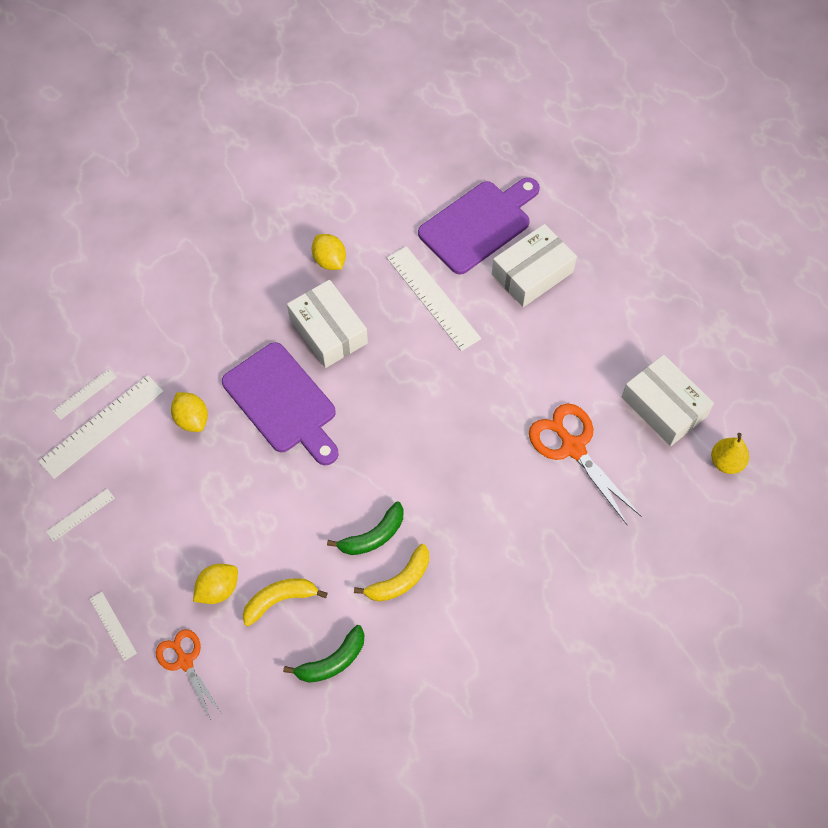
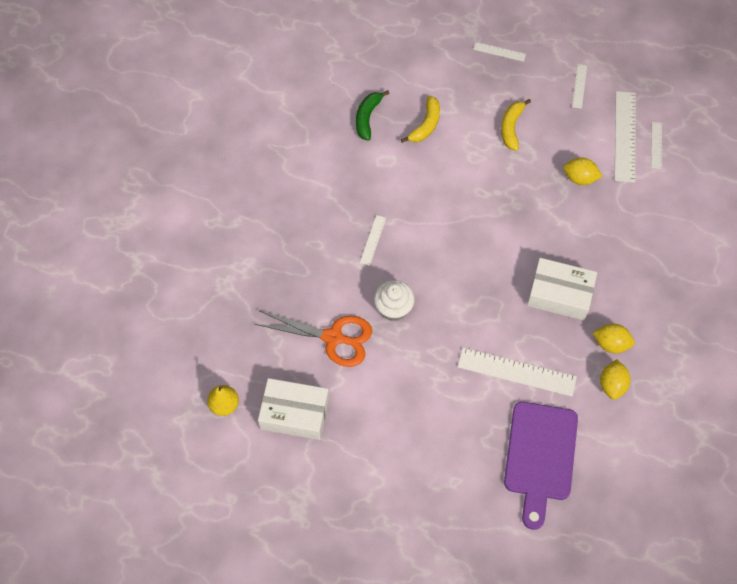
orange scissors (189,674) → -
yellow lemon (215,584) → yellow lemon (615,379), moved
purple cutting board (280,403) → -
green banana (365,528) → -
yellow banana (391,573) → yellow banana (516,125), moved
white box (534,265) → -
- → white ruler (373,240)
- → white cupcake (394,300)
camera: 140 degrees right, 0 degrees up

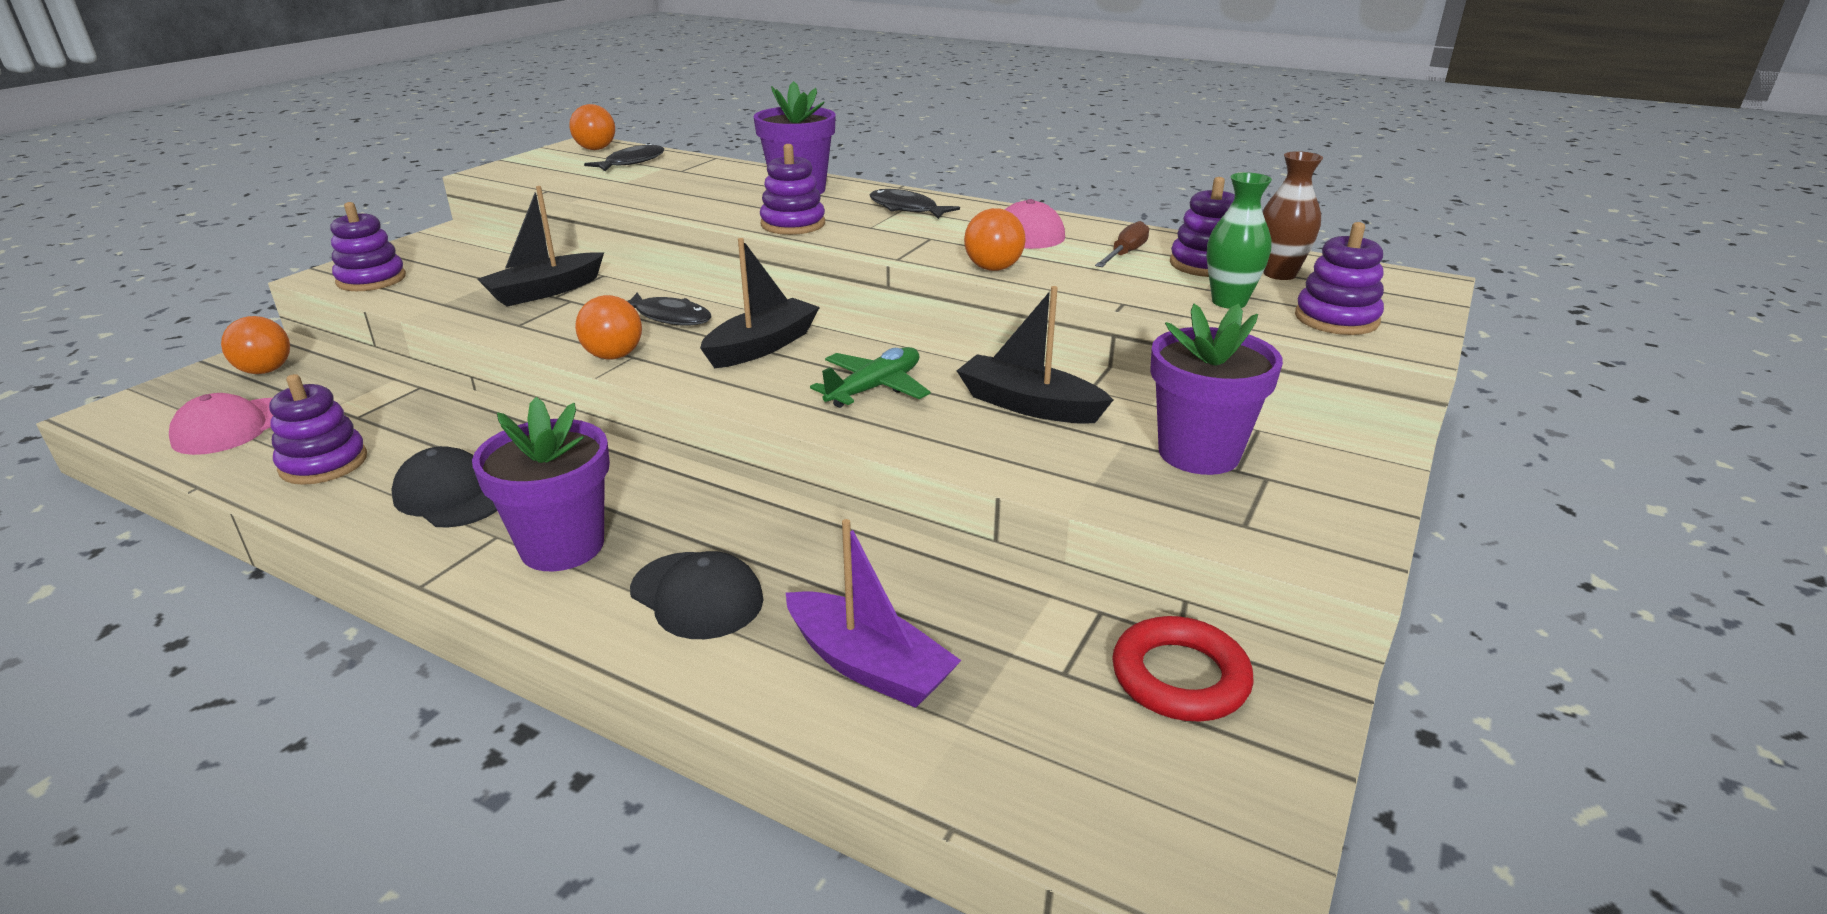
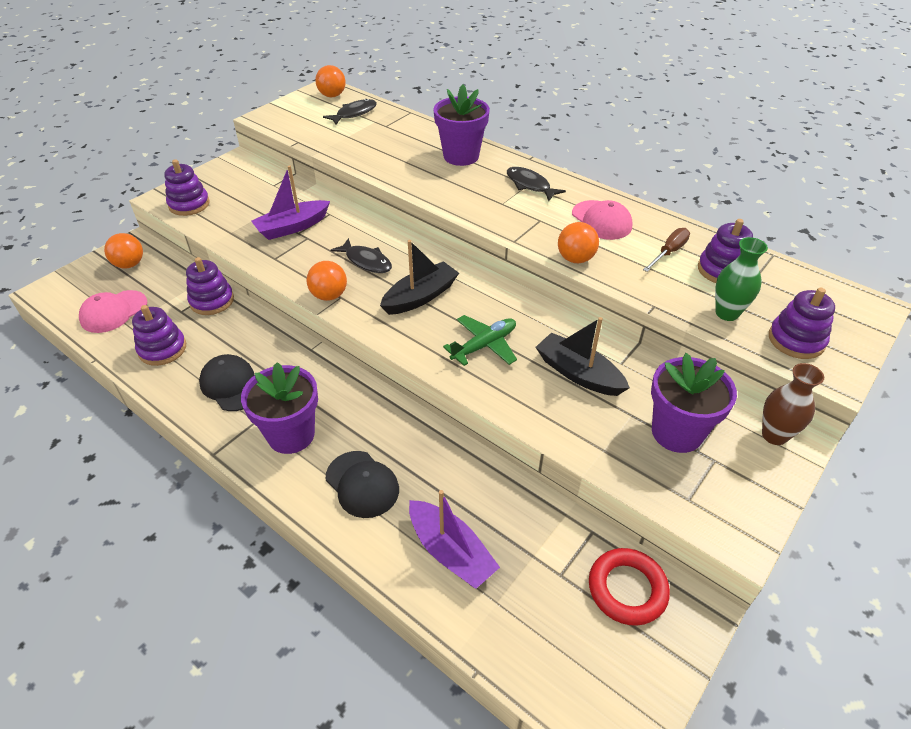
black boat (540,246) → purple boat (290,202)
purple stacking toy (792,189) → purple stacking toy (210,286), moved
brown vase (1293,215) → brown vase (793,404), moved
camera: 10 degrees right, 15 degrees up

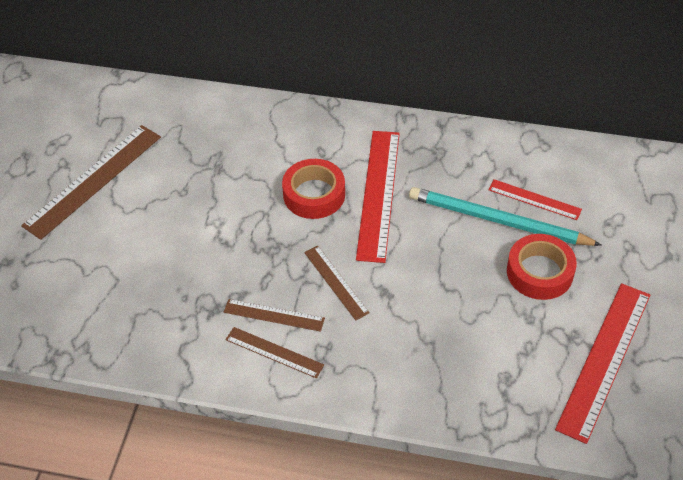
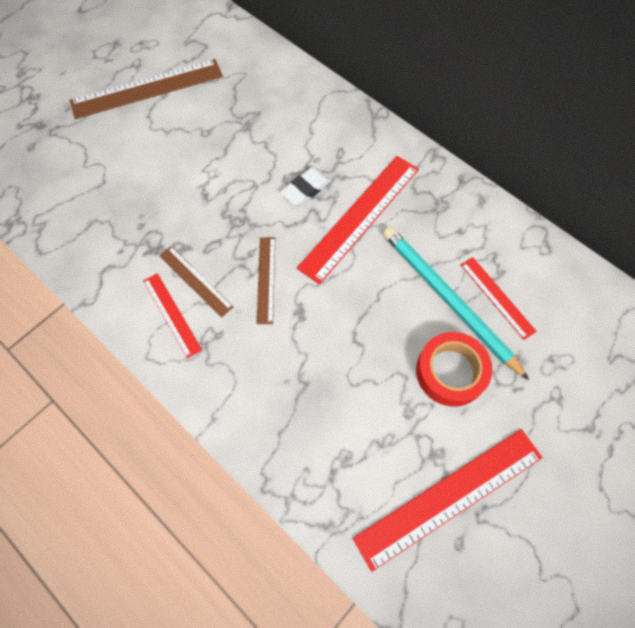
brown ruler (274,352) → red ruler (172,316)
red tape (313,189) → white eraser (305,186)
camera: 30 degrees right, 15 degrees up

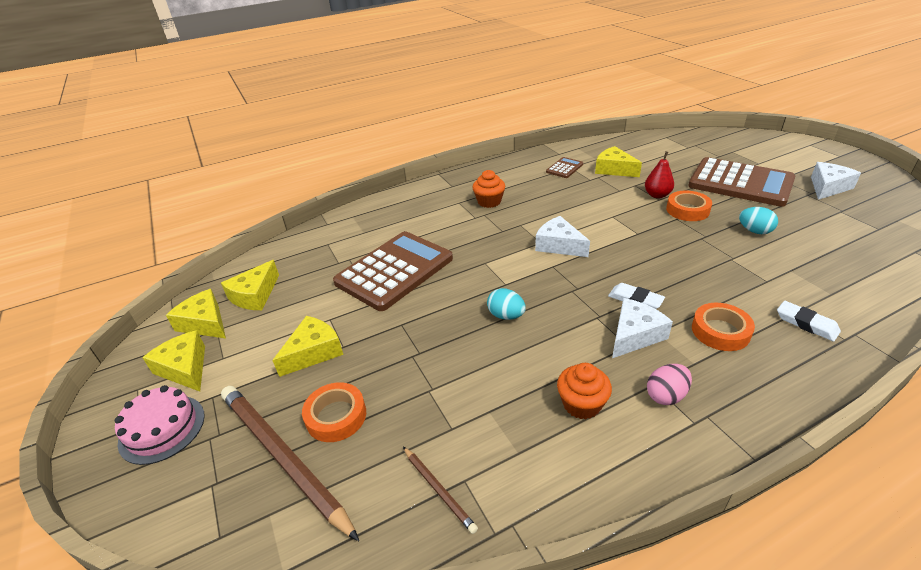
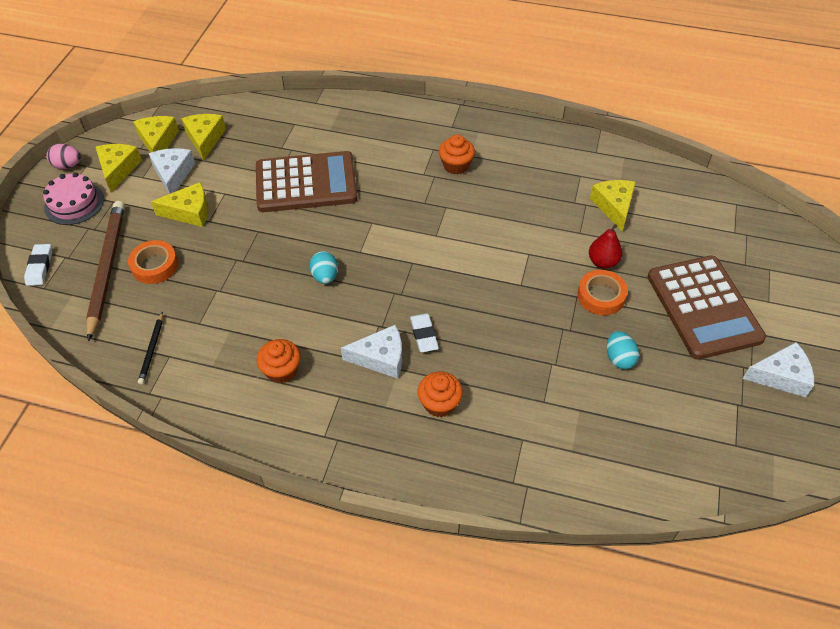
yellow cheese (250,285) → yellow cheese (203,137), 105 degrees clockwise
brown pencil (440,490) → black pencil (150,348)
white cheese (562,236) → white cheese (171,171), moved
brown calculator (564,167) → -
pink egg (669,384) → pink egg (64,156), moved
orange tape (723,327) → orange cupcake (440,394)
white eraser (809,321) → white eraser (38,265), moved
camera: 40 degrees right, 15 degrees up

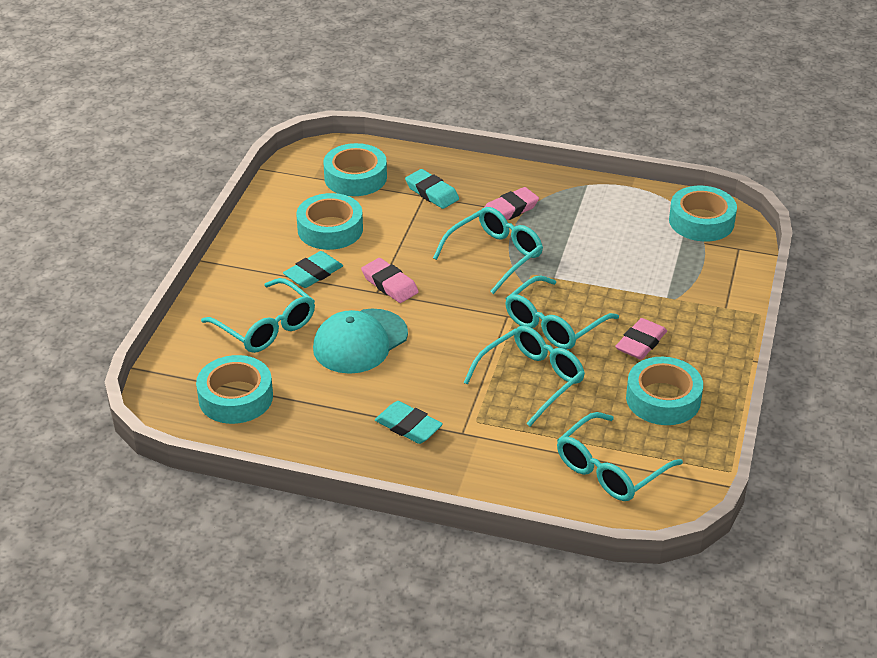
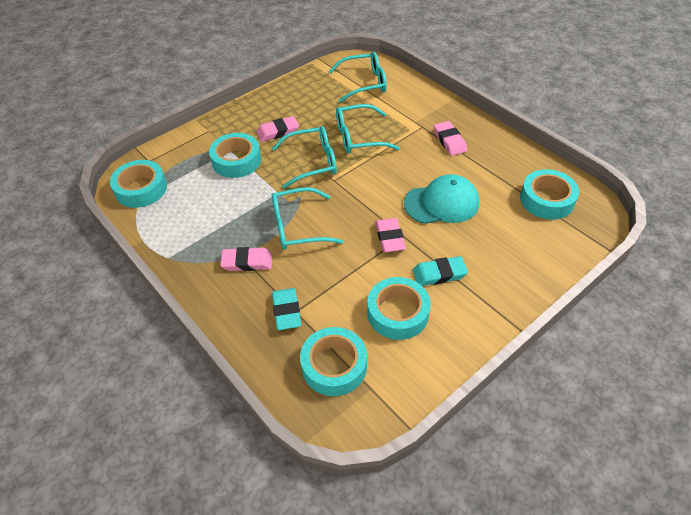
turquoise glasses (258,315) → -
turquoise eraser (409,422) → pink eraser (450,138)
turquoise tape (664,391) → turquoise tape (235,155), moved
camera: 145 degrees left, 10 degrees up

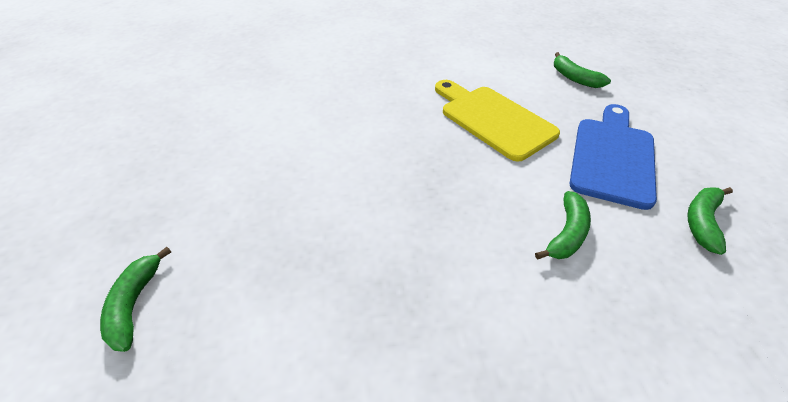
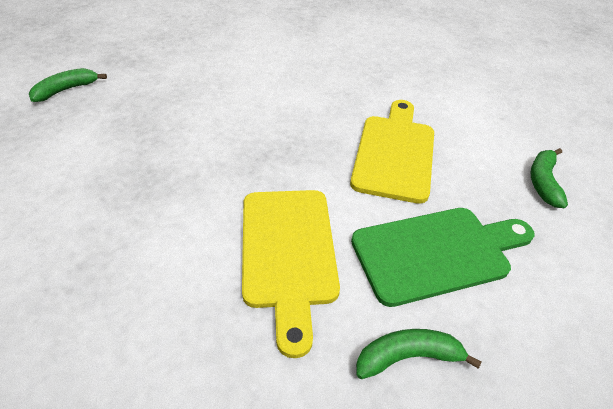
green banana (563,225) → yellow cutting board (291,274)
blue cutting board (613,157) → green cutting board (443,257)
camera: 50 degrees right, 0 degrees up

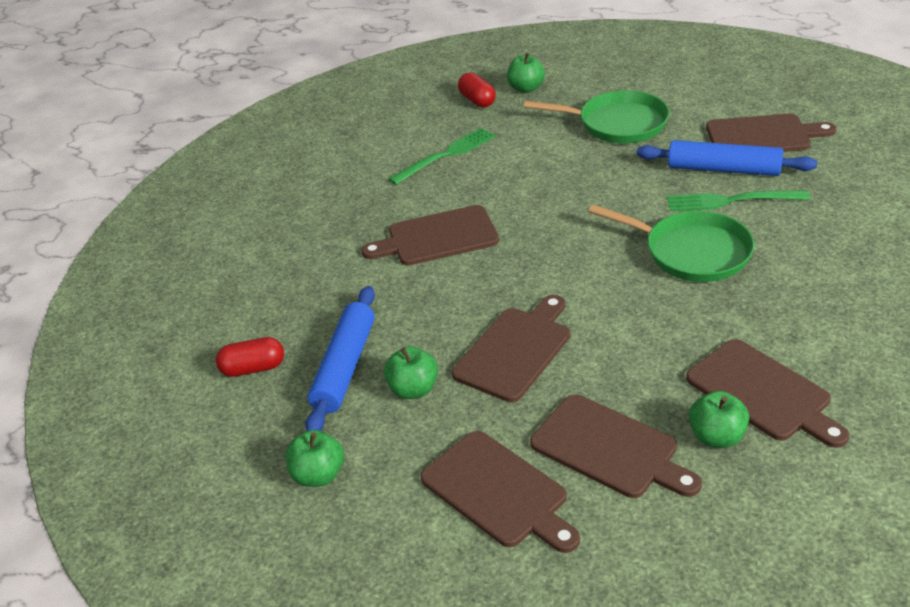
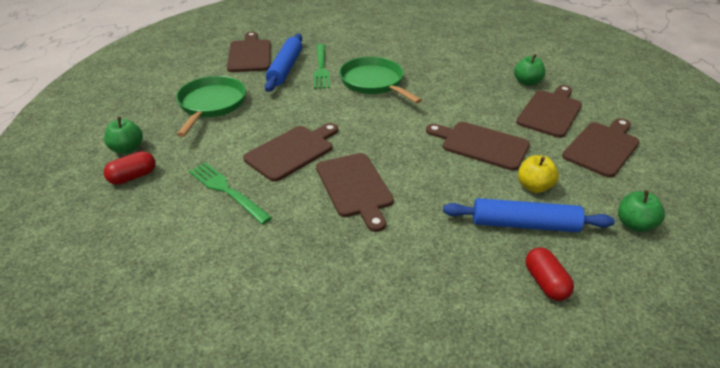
green apple (411,372) → yellow apple (538,174)
green pan (671,243) → green pan (380,80), 60 degrees counterclockwise
brown cutting board (767,393) → brown cutting board (290,152), moved
camera: 100 degrees left, 0 degrees up

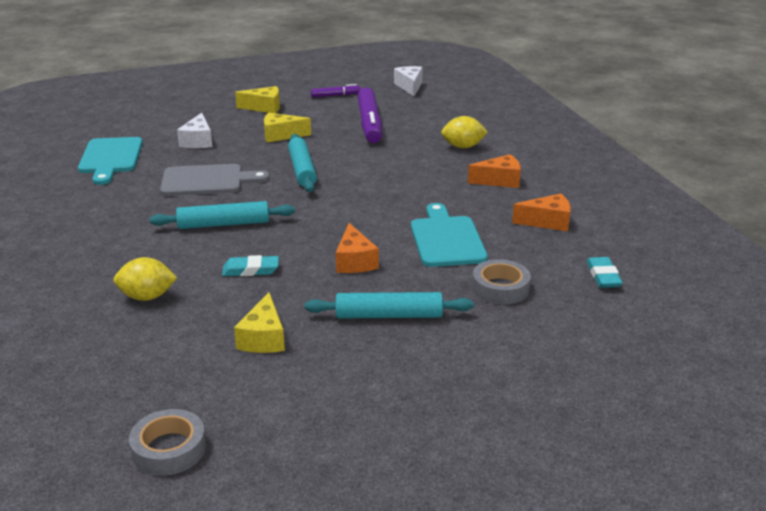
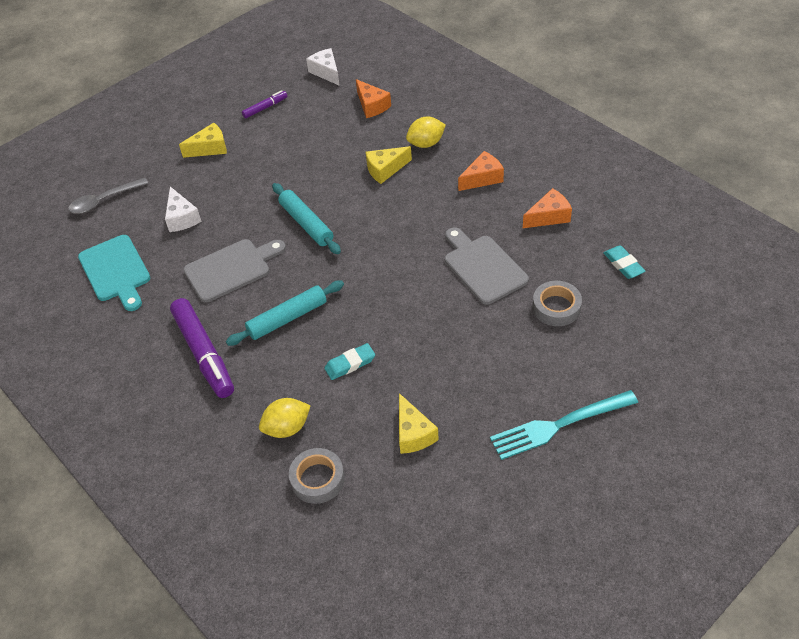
grey tape (167,442) → grey tape (317,476), moved
yellow cheese (287,128) → yellow cheese (389,165), moved
turquoise rolling pin (389,305) → -
orange cheese (357,248) → orange cheese (373,98), moved
purple marker (370,115) → purple marker (202,348), moved
turquoise cutting board (449,235) → grey cutting board (487,266)
- → grey spoon (108,196)
- → turquoise fork (564,425)
camera: 20 degrees left, 20 degrees up

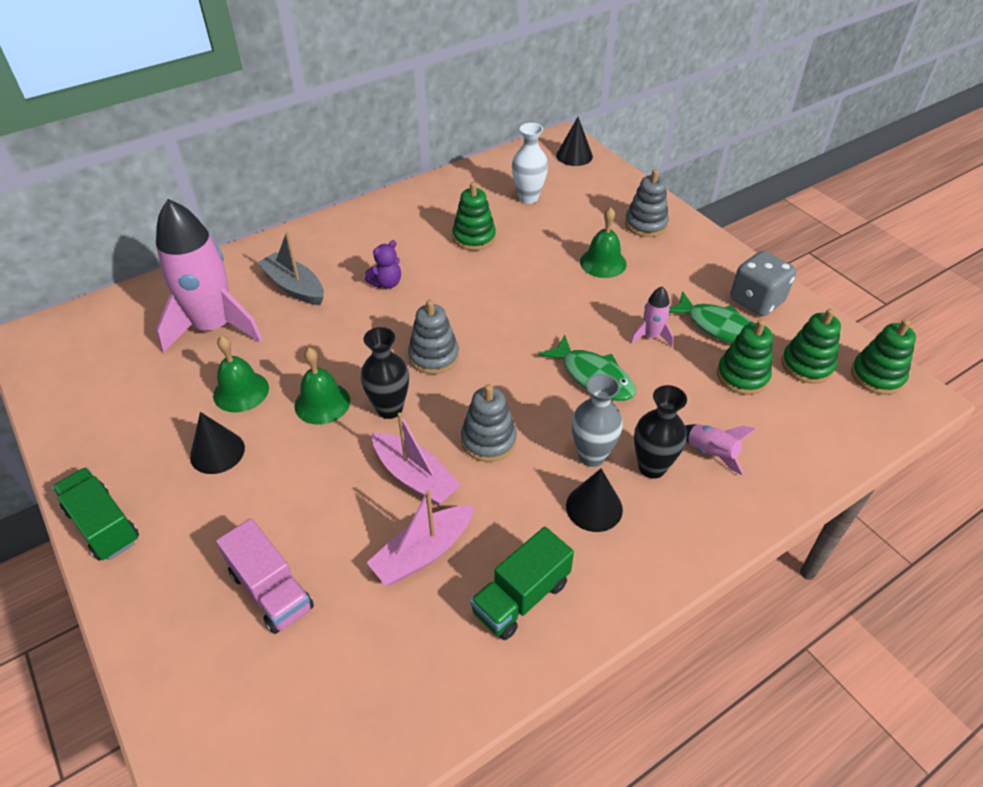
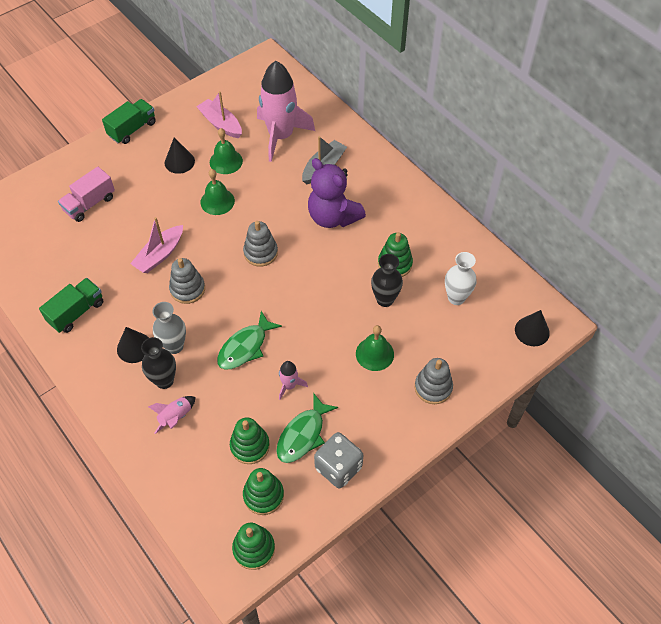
black vase (385,373) → black vase (387,280), moved
purple teddy bear (383,264) → purple teddy bear (337,193), x2.12
pink boat (420,537) → pink boat (219,114), moved
green truck (522,583) → green truck (71,305), 90 degrees clockwise
camera: 85 degrees right, 10 degrees up

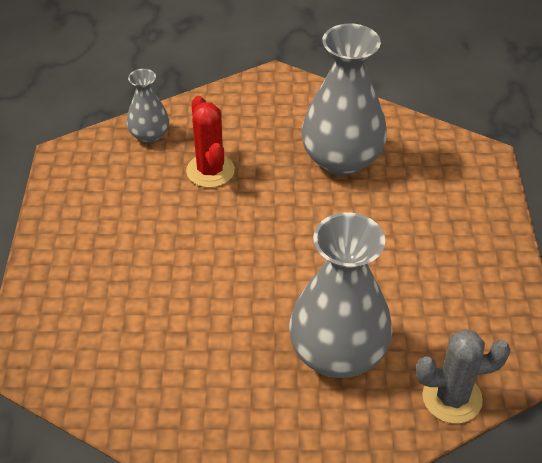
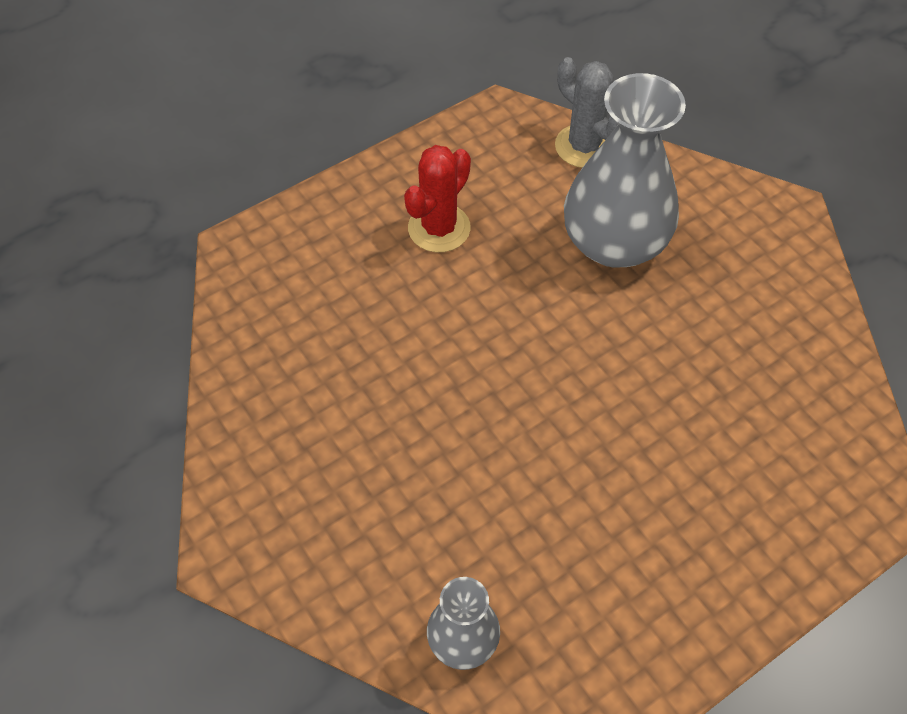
red cactus (210,142) → red cactus (437,198), moved
grey vase (344,99) → -
camera: 125 degrees left, 10 degrees up

